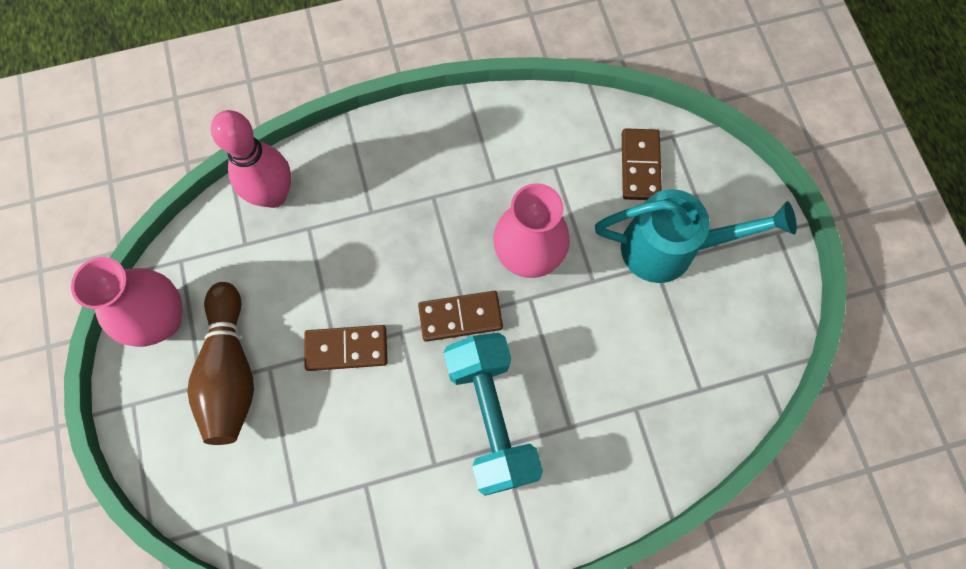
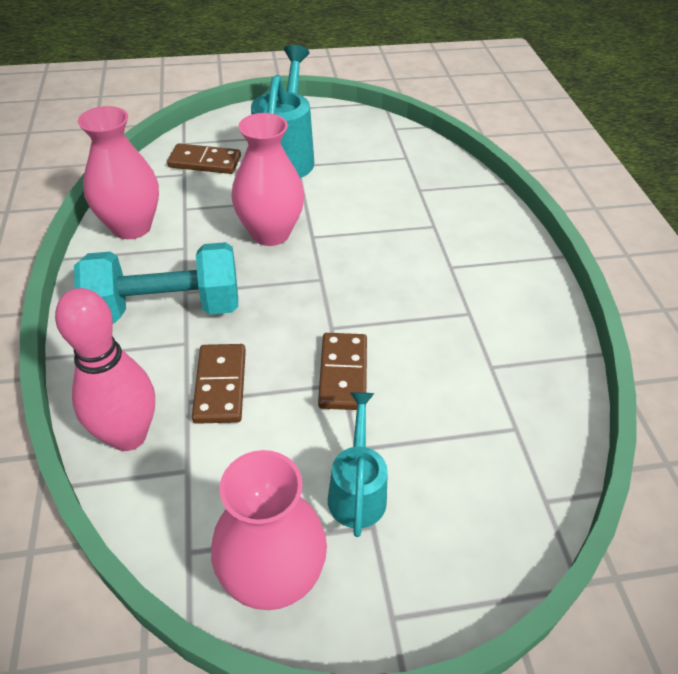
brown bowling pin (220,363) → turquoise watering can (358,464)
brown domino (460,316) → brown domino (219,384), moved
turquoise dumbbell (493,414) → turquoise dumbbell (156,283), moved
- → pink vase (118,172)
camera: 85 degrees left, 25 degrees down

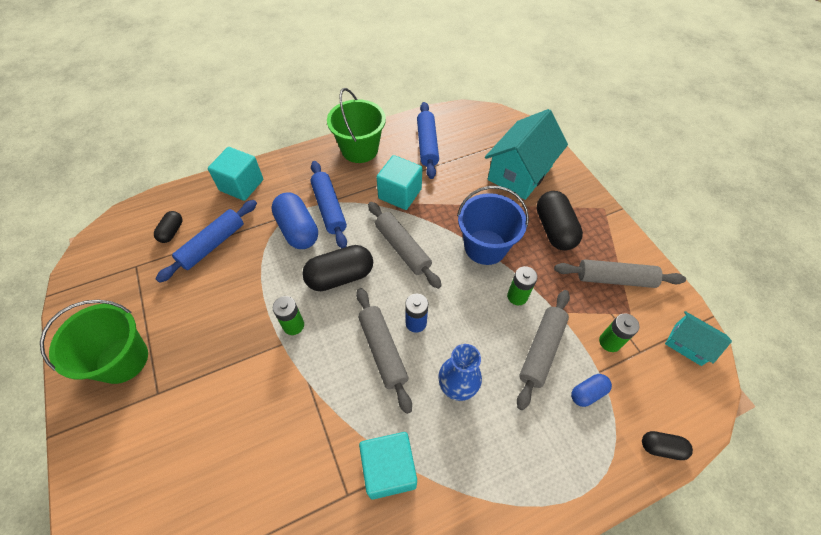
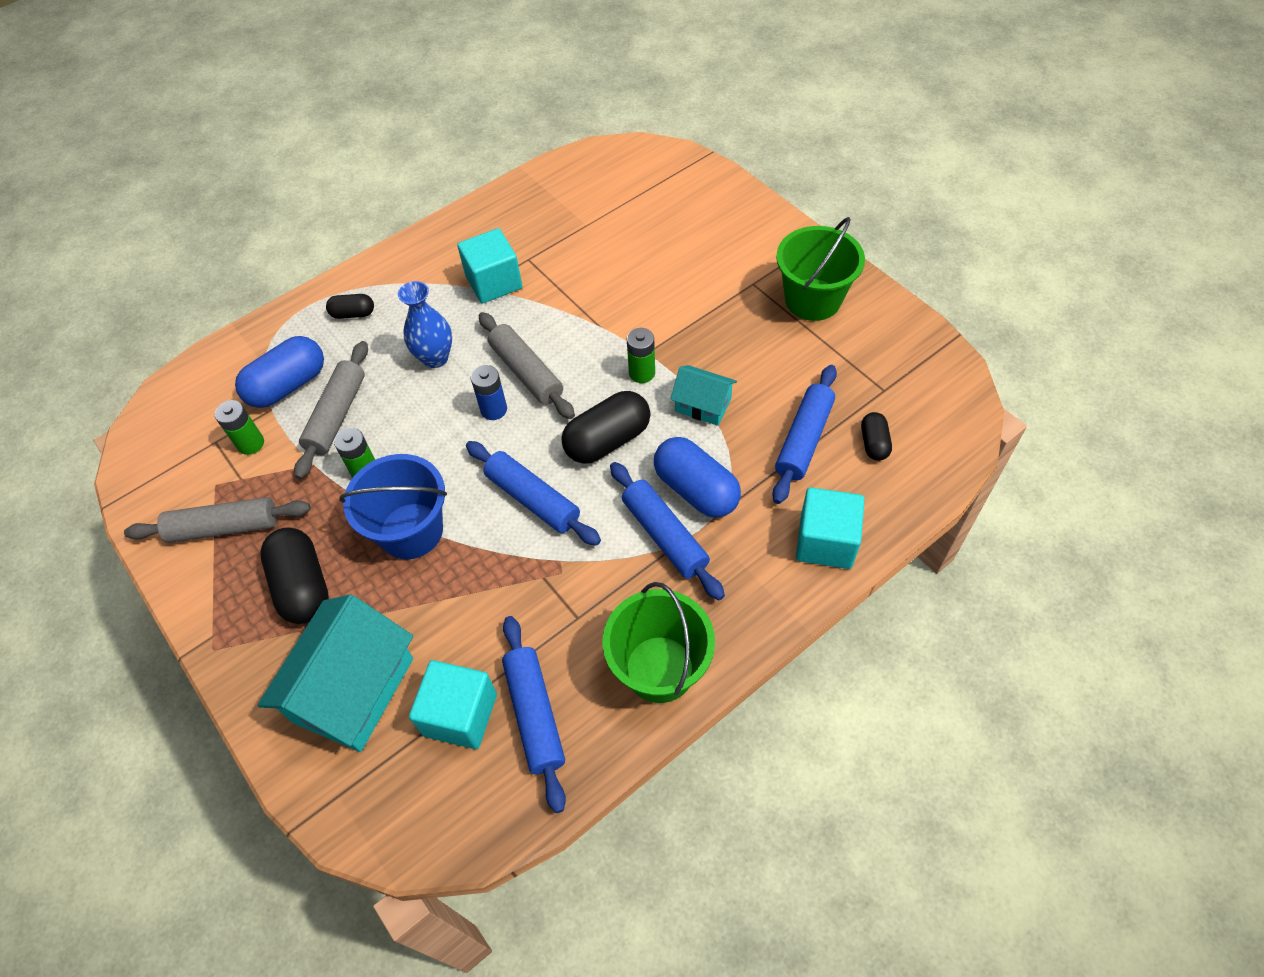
grey rolling pin (405,245) → blue rolling pin (533,493)
turquoise cube (399,182) → turquoise cube (453,704), moved
blue capsule (591,390) → blue capsule (279,372), x1.85
black capsule (667,445) → black capsule (350,306), moved
turquoise house (698,338) → turquoise house (703,395), moved
camera: 170 degrees right, 0 degrees up

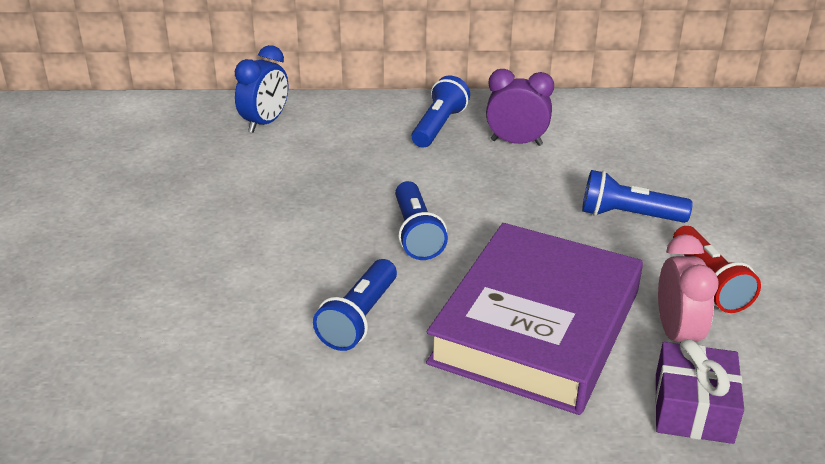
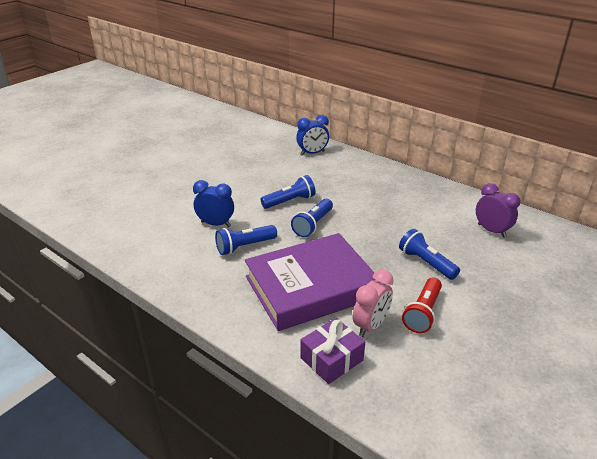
blue flashlight (441,111) → blue flashlight (288,192), moved
purple clock (520,107) → purple clock (498,210), moved
- → blue clock (213,203)
camera: 40 degrees right, 0 degrees up

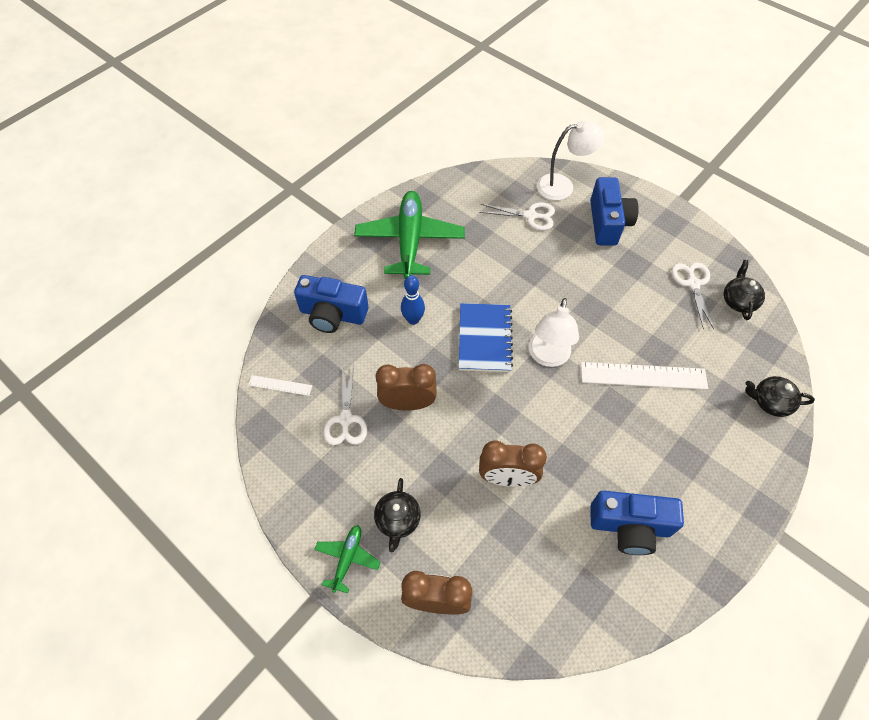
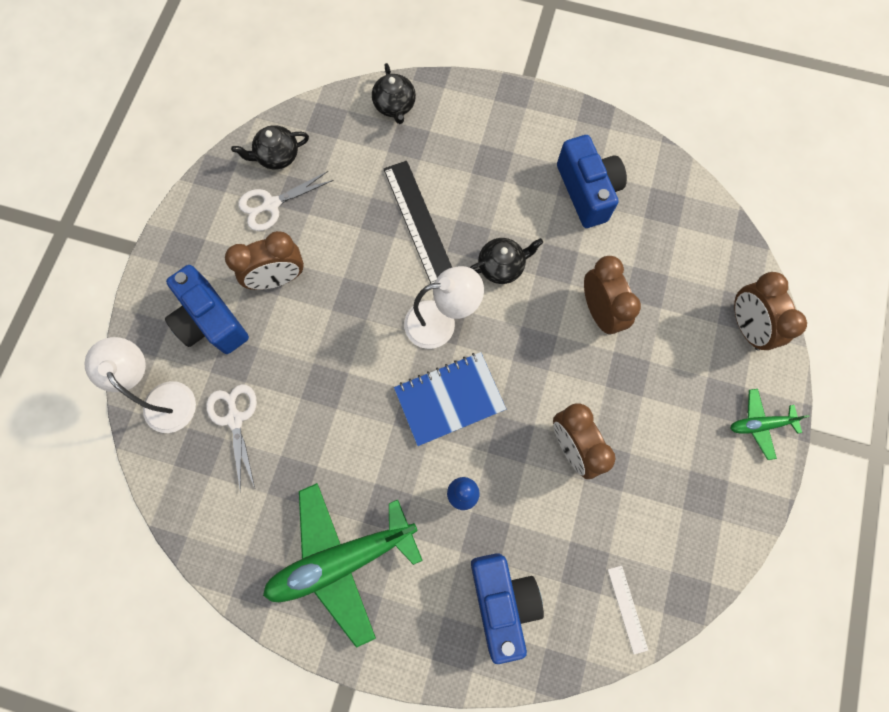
white scissors (345,404) → -
black teapot (397,515) → black teapot (506,261), moved
white ruler (644,376) → black ruler (418,222)
blue camera (614,211) → blue camera (207,309), 105 degrees counterclockwise
- → brown clock (264,260)
camera: 115 degrees left, 15 degrees up

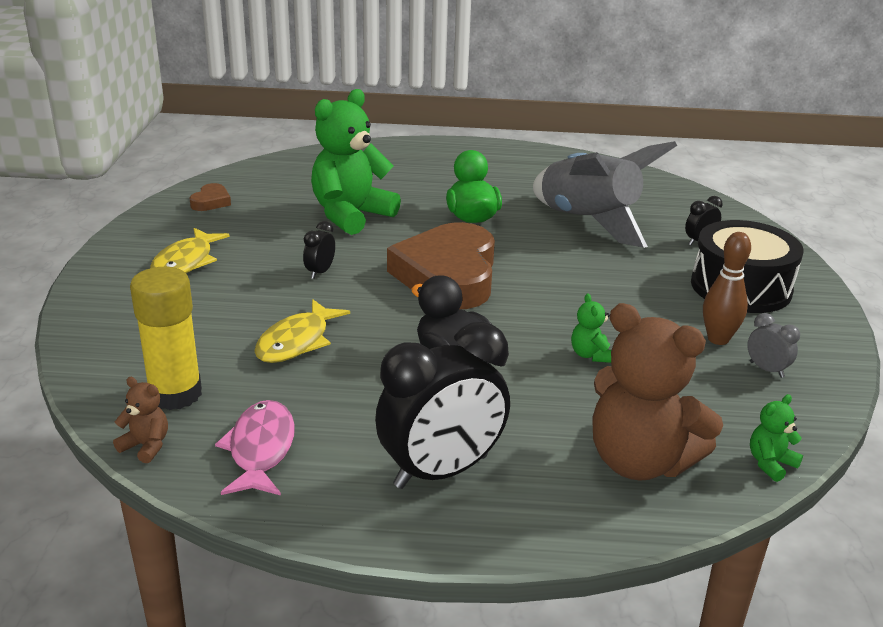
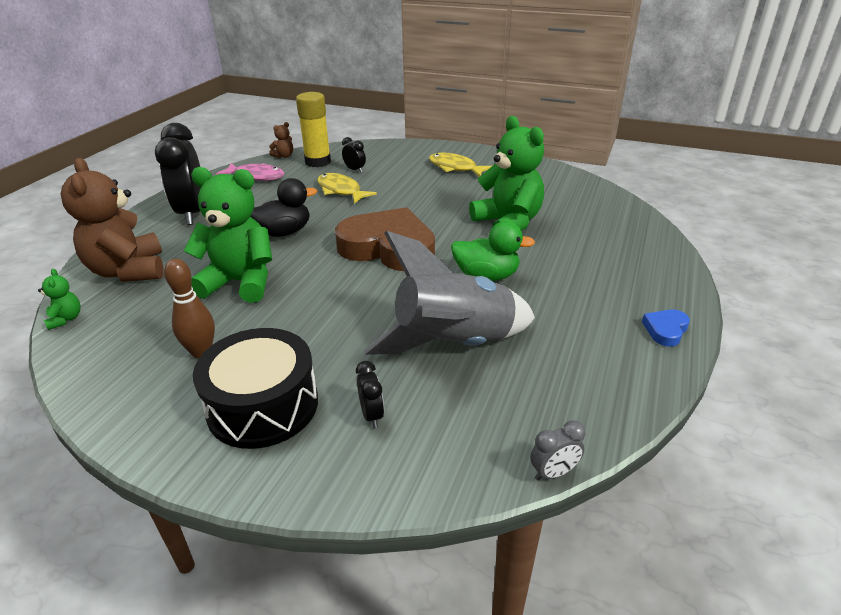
brown heart (210,197) → -
black clock (319,250) → black clock (354,154), moved
green teddy bear (591,328) → green teddy bear (227,235), x2.39
brown teddy bear (657,392) → brown teddy bear (112,220), 75 degrees counterclockwise
grey clock (773,345) → grey clock (558,450), moved
- → blue heart (666,328)
camera: 110 degrees right, 5 degrees up

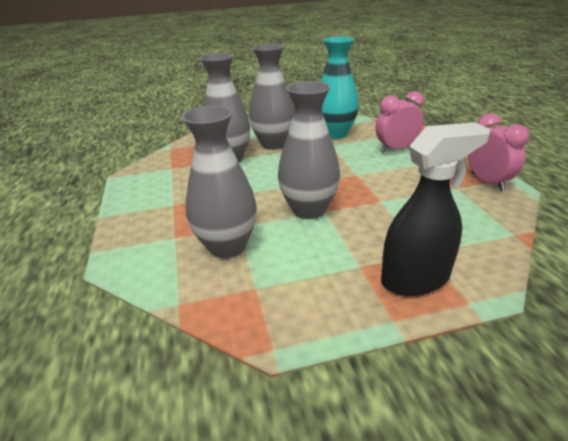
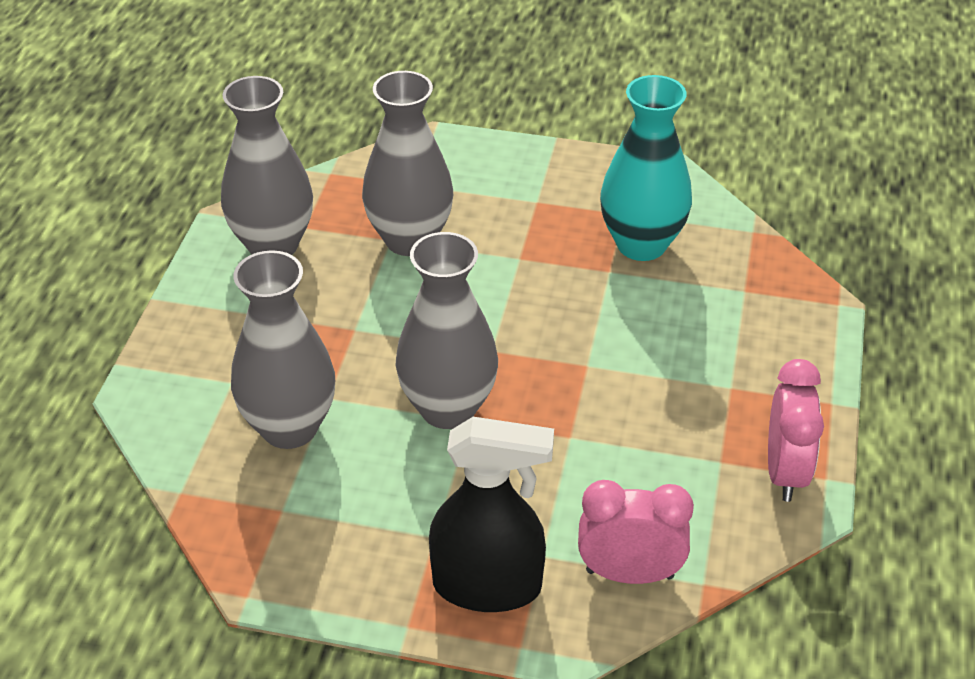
grey vase (272,97) → grey vase (267,165), moved
pink clock (400,121) → pink clock (636,532), moved
camera: 25 degrees right, 10 degrees up

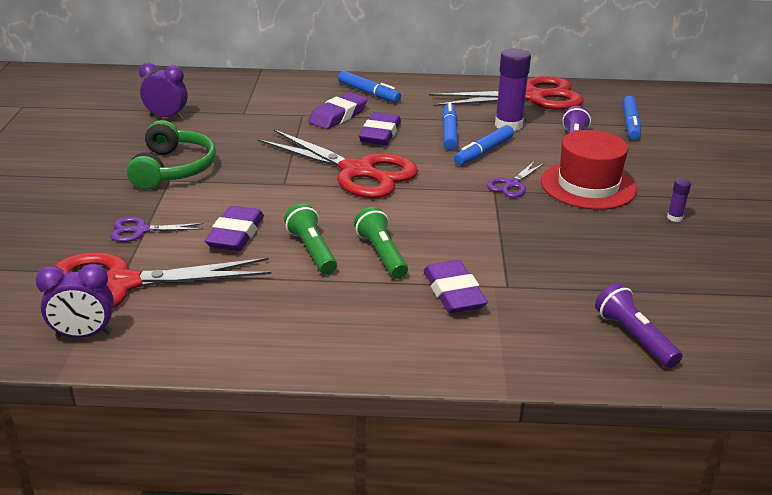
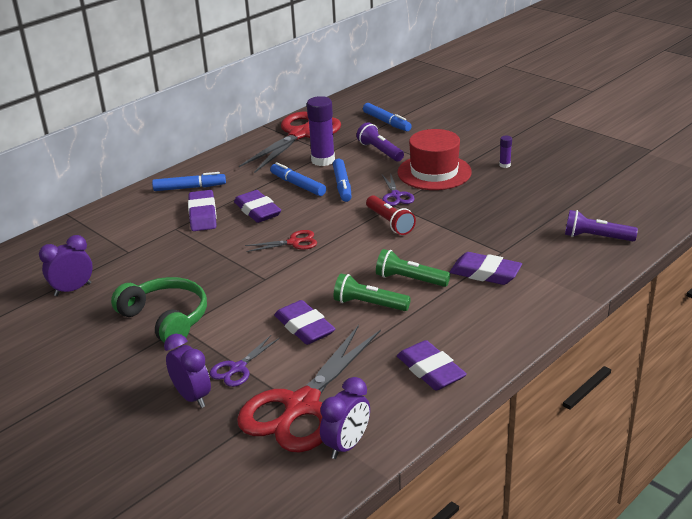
red scissors (338,163) → red scissors (281,241), x0.45
- → purple clock (187,371)
- → red flashlight (391,215)
- → purple eraser (432,365)
camera: 45 degrees left, 0 degrees up

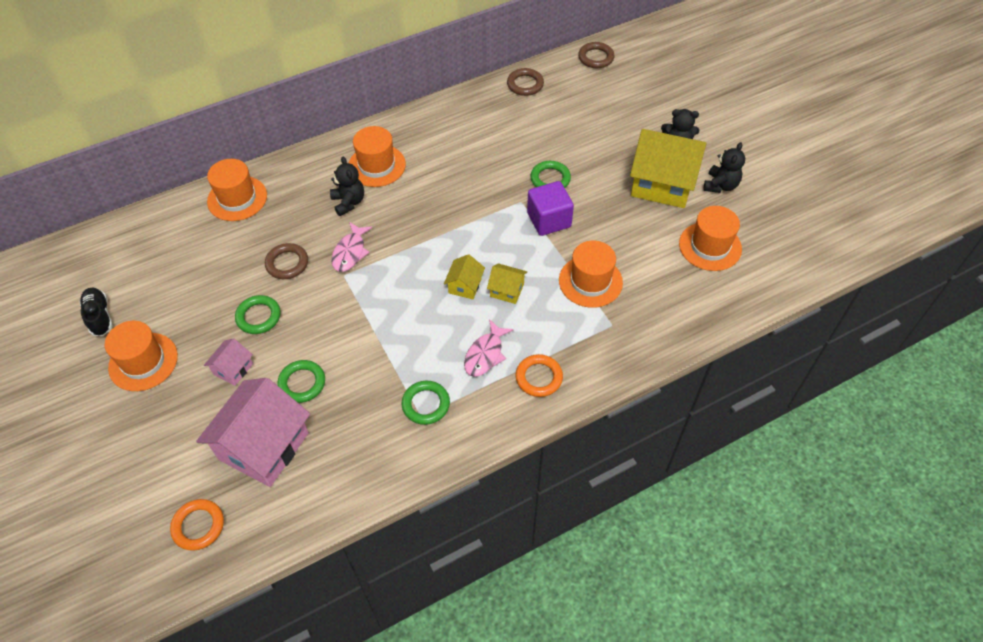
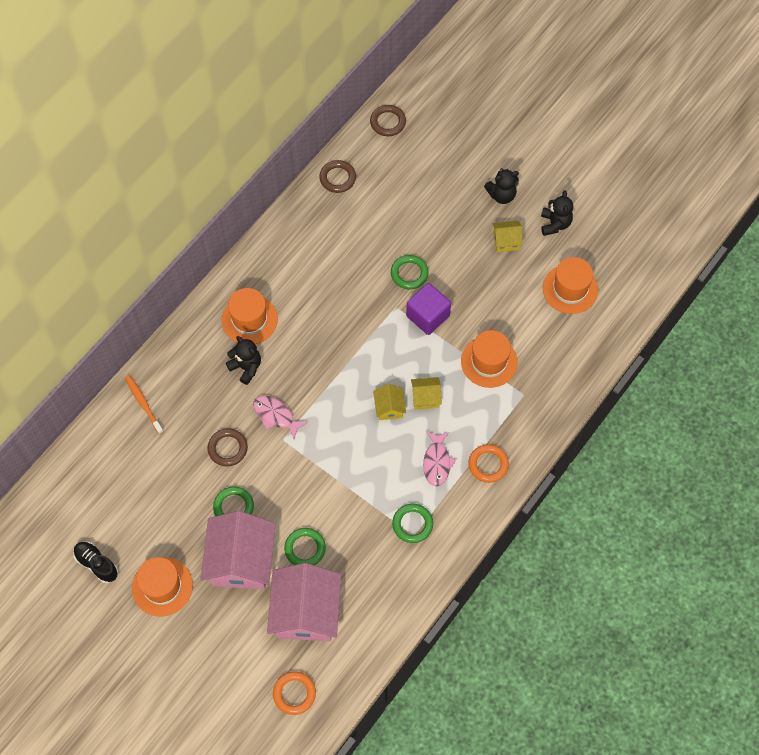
pink house (228,362) → pink house (238,550), x2.16
orange hat (237,190) → orange toothbrush (144,404)
pink fish (352,247) → pink fish (280,417), 135 degrees clockwise
yellow house (668,168) → yellow house (507,236), x0.46
camera: 25 degrees left, 10 degrees up

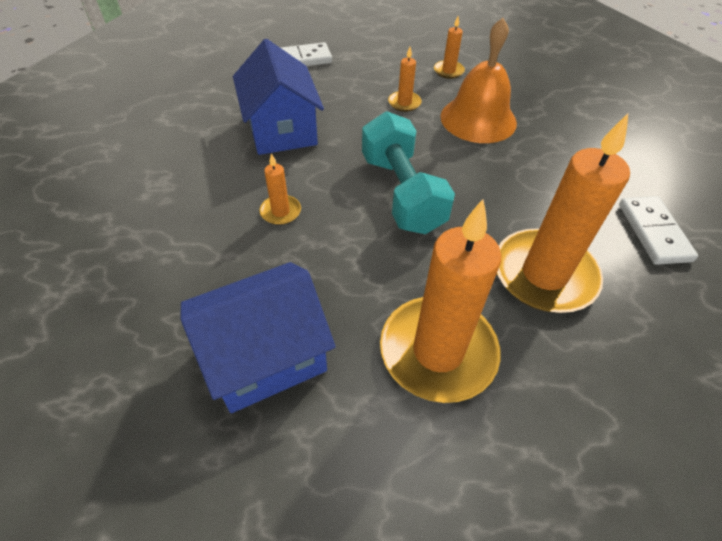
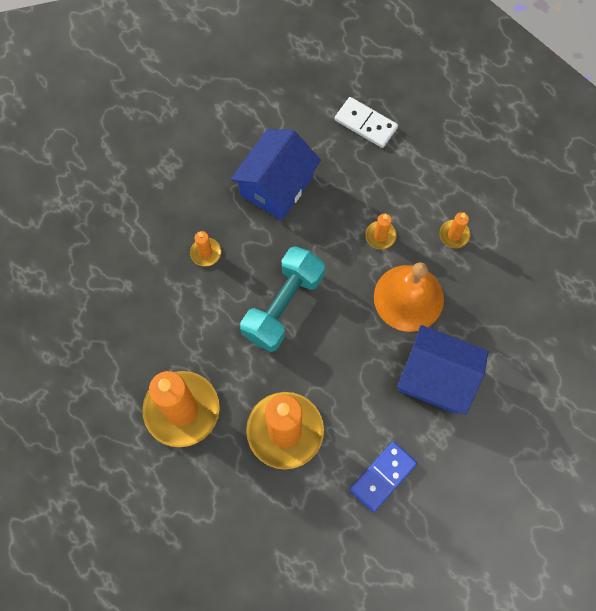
blue house (258,337) → blue house (442,370), moved
white domino (658,230) → blue domino (383,476)
camera: 50 degrees right, 20 degrees up

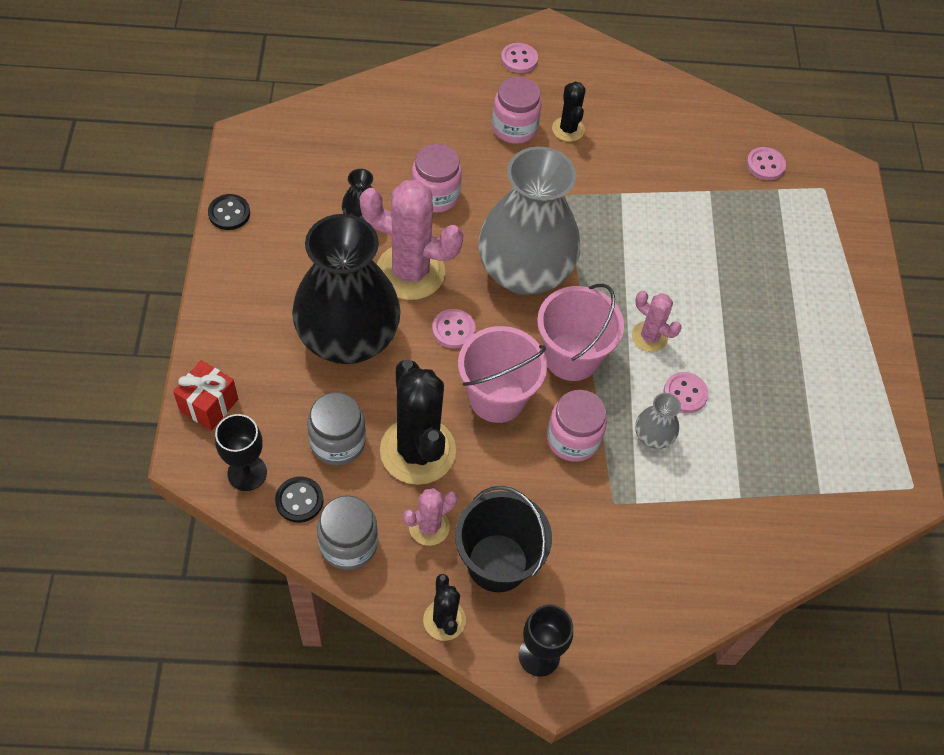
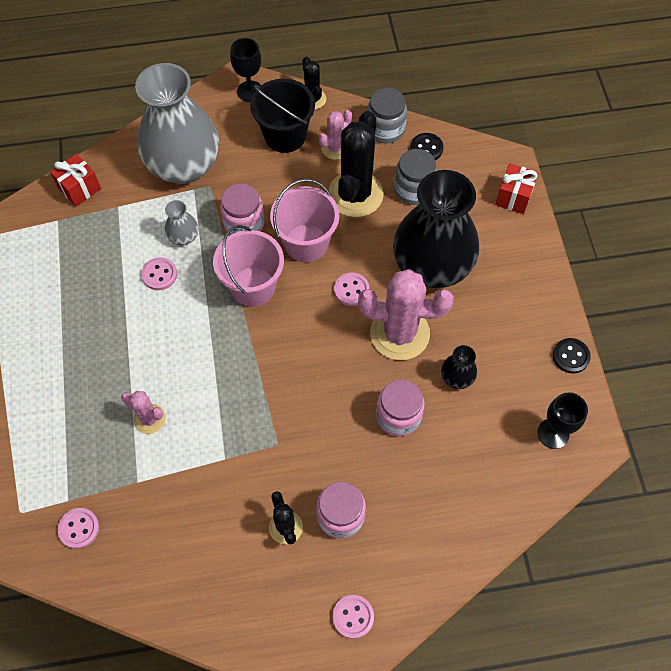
black goblet (241,452) → black goblet (563,420), moved
black cactus (418,422) → black cactus (356,164), 45 degrees clockwise
grey vase (529,220) → grey vase (177,123), moved
pink cactus (657,321) → pink cactus (143,412), moved
- → red gift (75,180)
camera: 175 degrees right, 5 degrees up

